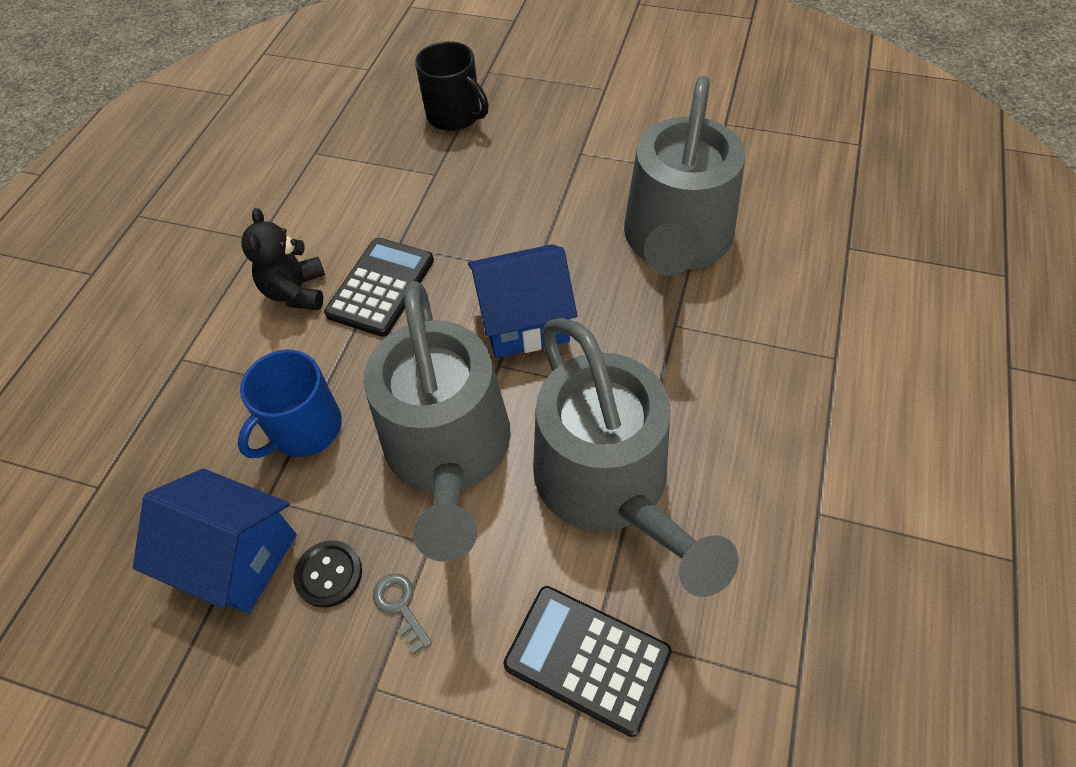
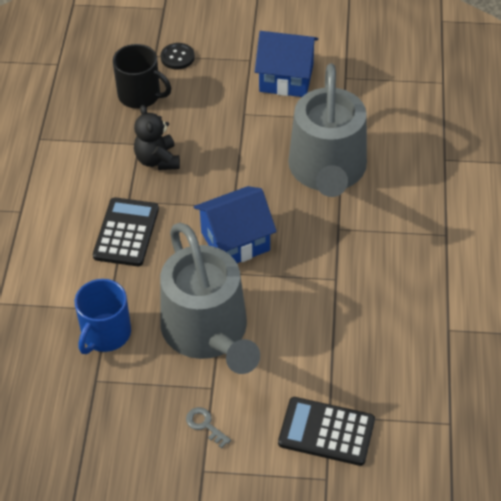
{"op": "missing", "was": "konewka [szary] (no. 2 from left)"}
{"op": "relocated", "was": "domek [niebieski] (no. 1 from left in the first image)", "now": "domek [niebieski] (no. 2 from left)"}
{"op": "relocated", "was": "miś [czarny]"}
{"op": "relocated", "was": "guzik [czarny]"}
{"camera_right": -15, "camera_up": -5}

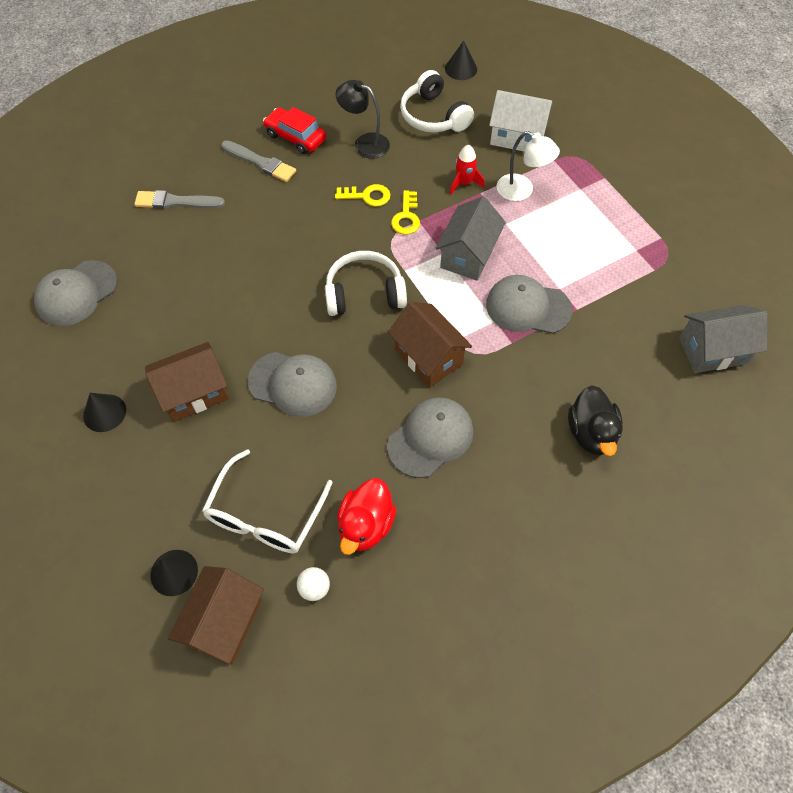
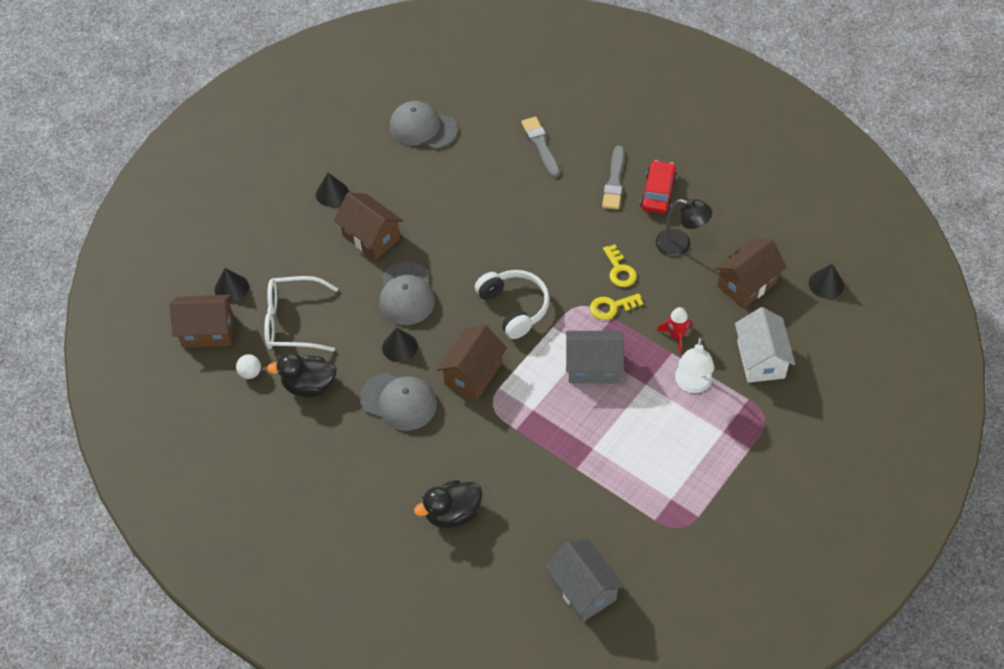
{"op": "missing", "was": "czapka [szary] (no. 4 from left)"}
{"op": "appeared", "now": "stożek [czarny] (no. 3 from left)"}
{"op": "exchanged", "was": "słuchawki [biały] (no. 2 from left)", "now": "domek [brązowy] (no. 4 from left)"}
{"op": "colour", "was": "kaczka [czerwony]", "now": "kaczka [czarny] (no. 1 from left)"}
{"op": "spun", "was": "lampka [czarny]", "clockwise": 105}
{"camera_right": 70, "camera_up": -5}

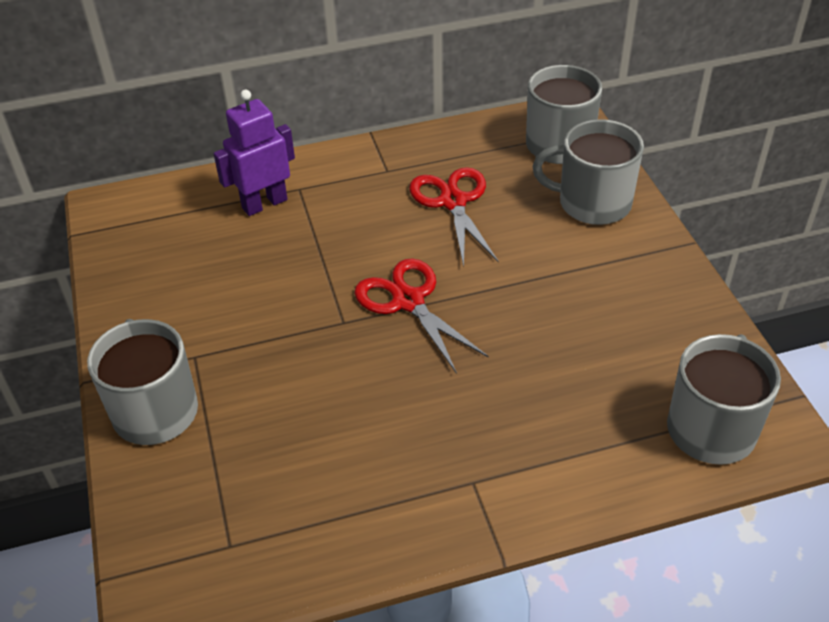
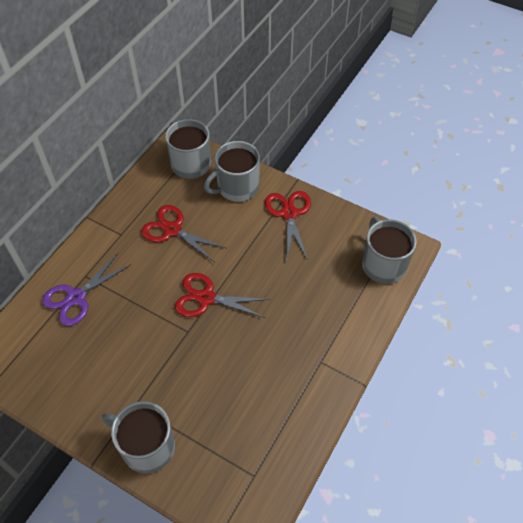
{"op": "appeared", "now": "nożyczki [czerwony] (no. 3 from left)"}
{"op": "exchanged", "was": "robot [fioletowy]", "now": "nożyczki [fioletowy]"}
{"camera_right": -45, "camera_up": 10}

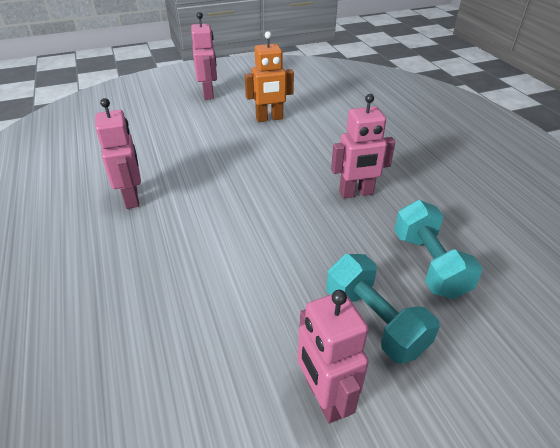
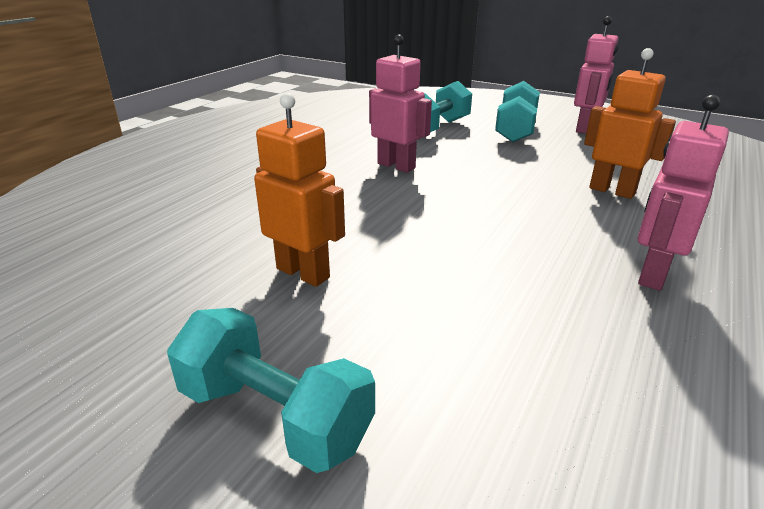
{"op": "appeared", "now": "robot [pomarańczowy] (no. 2 from left)"}
{"op": "exchanged", "was": "robot [różowy] (no. 2 from left)", "now": "hantel [turkusowy] (no. 1 from left)"}
{"camera_right": -130, "camera_up": -10}

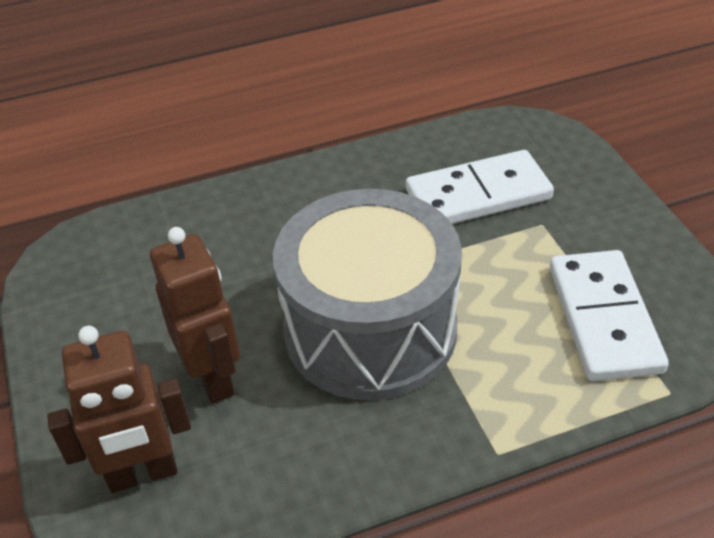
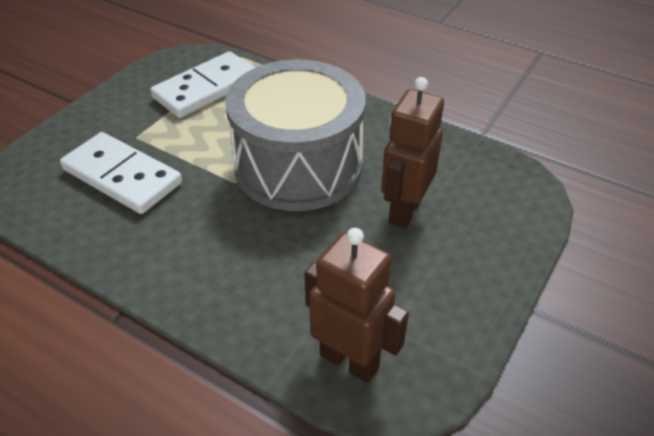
{"op": "relocated", "was": "robot [brązowy] (no. 1 from left)"}
{"camera_right": -130, "camera_up": 0}

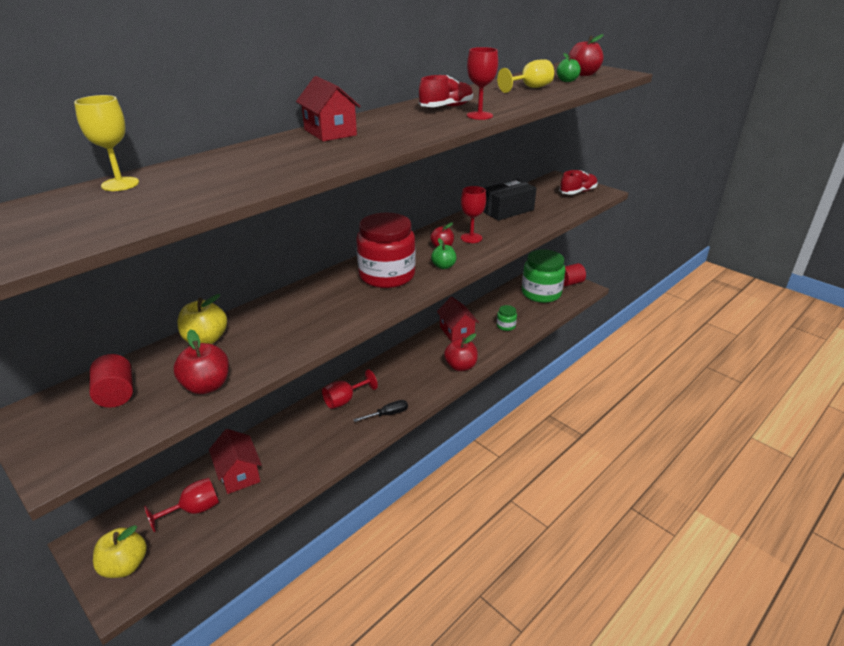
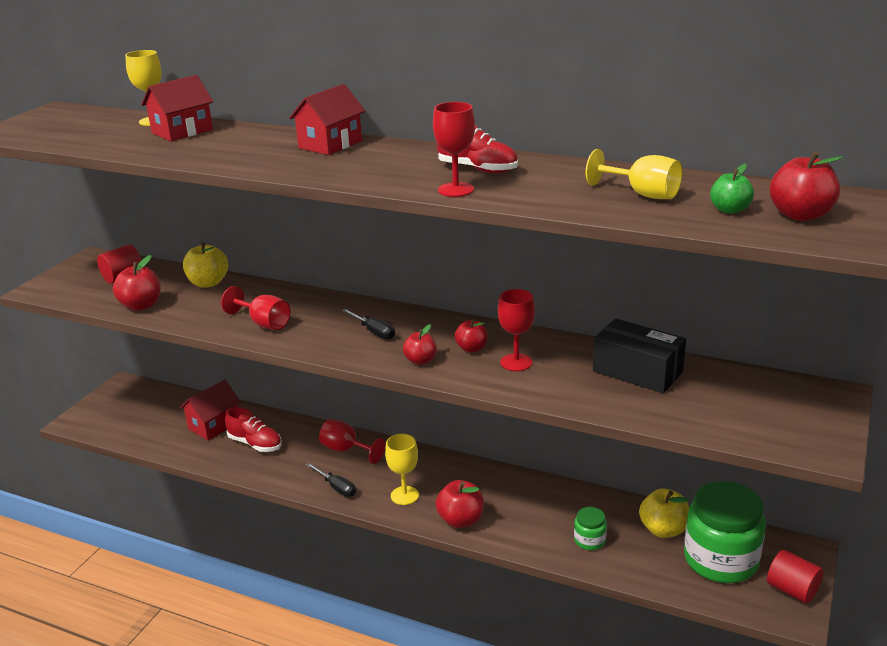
{"op": "appeared", "now": "kielich [żółty] (no. 2 from left)"}
{"op": "relocated", "was": "jabłko [żółty] (no. 1 from left in the first image)", "now": "jabłko [żółty] (no. 2 from left)"}
{"op": "relocated", "was": "kielich [czerwony] (no. 1 from left)"}
{"op": "relocated", "was": "domek [czerwony] (no. 3 from left in the first image)", "now": "domek [czerwony] (no. 1 from left)"}
{"op": "relocated", "was": "but [czerwony] (no. 2 from left in the first image)", "now": "but [czerwony] (no. 1 from left)"}
{"op": "exchanged", "was": "słoik [czerwony]", "now": "śrubokręt [czarny] (no. 2 from left)"}
{"op": "colour", "was": "jabłko [zielony] (no. 1 from left)", "now": "jabłko [czerwony] (no. 2 from left)"}
{"camera_right": 70, "camera_up": -5}

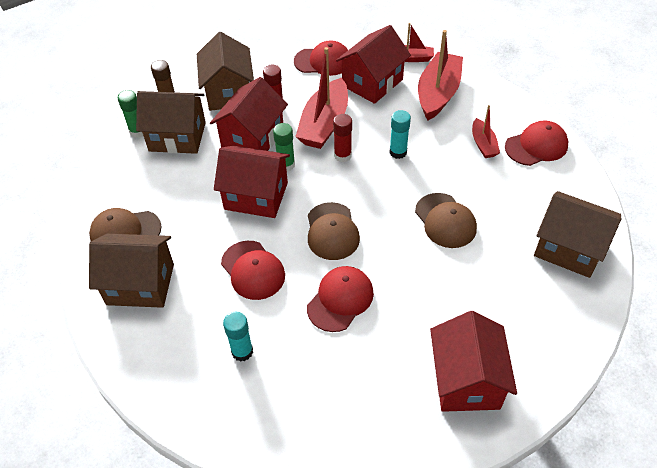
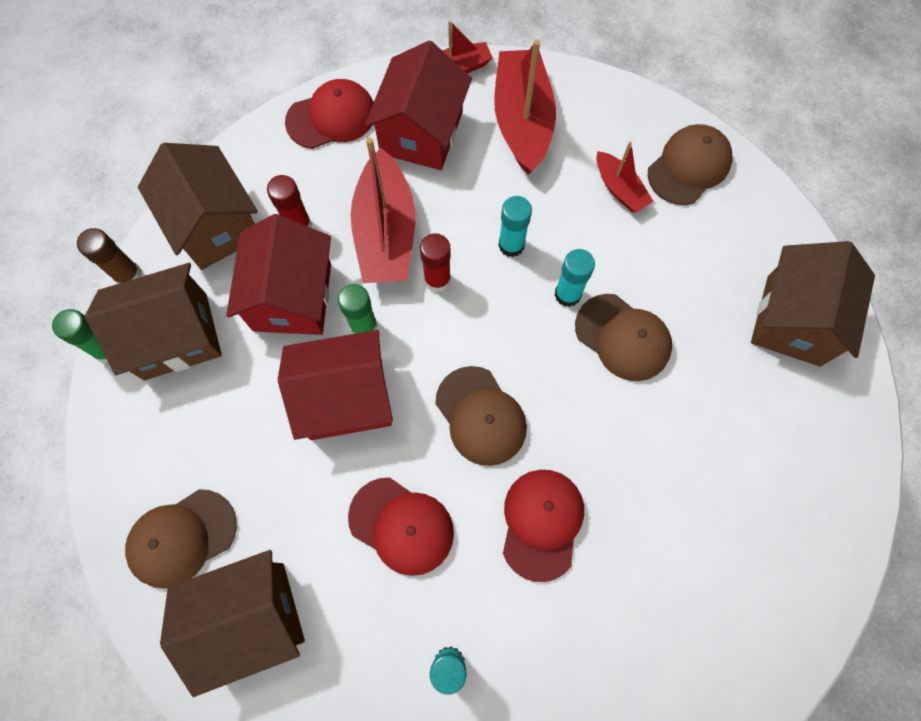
{"op": "missing", "was": "domek [czerwony] (no. 4 from left)"}
{"op": "appeared", "now": "klej w sztyfcie [turkusowy] (no. 3 from left)"}
{"op": "colour", "was": "czapka [czerwony] (no. 4 from left)", "now": "czapka [brązowy] (no. 4 from left)"}
{"op": "spun", "was": "domek [brązowy] (no. 4 from left)", "clockwise": -75}
{"camera_right": -25, "camera_up": 20}

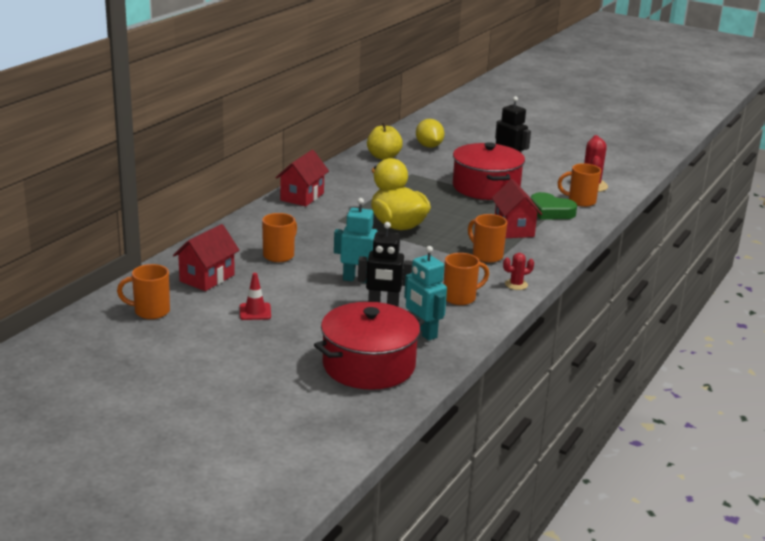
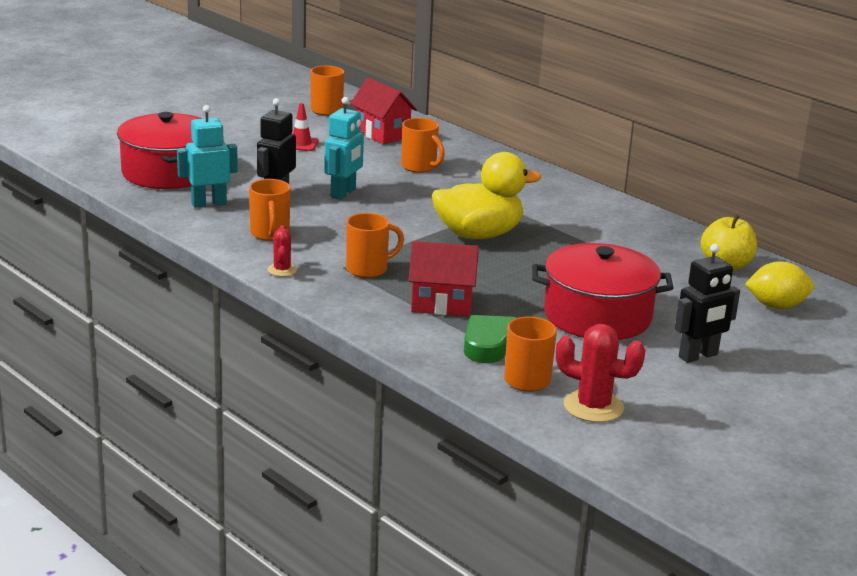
{"op": "missing", "was": "domek [czerwony] (no. 2 from left)"}
{"camera_right": 105, "camera_up": 0}

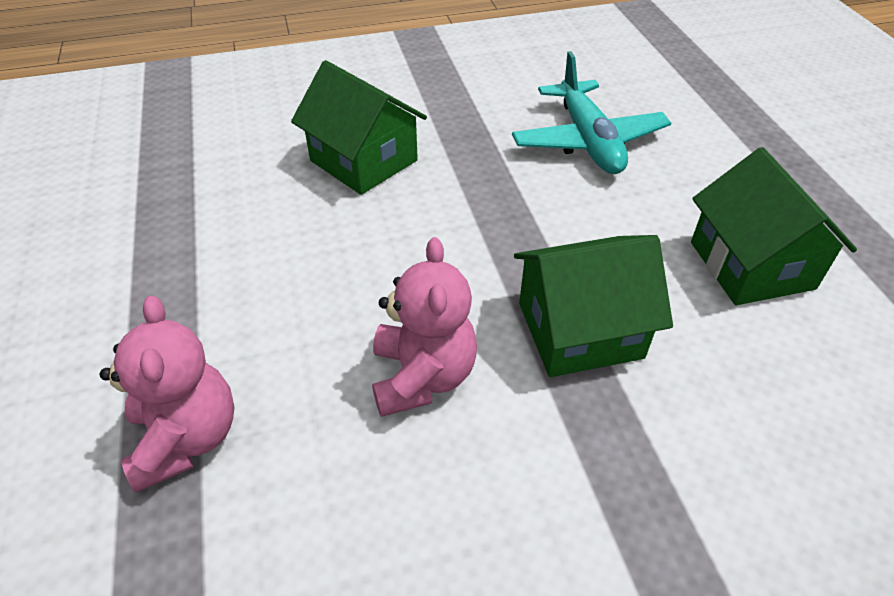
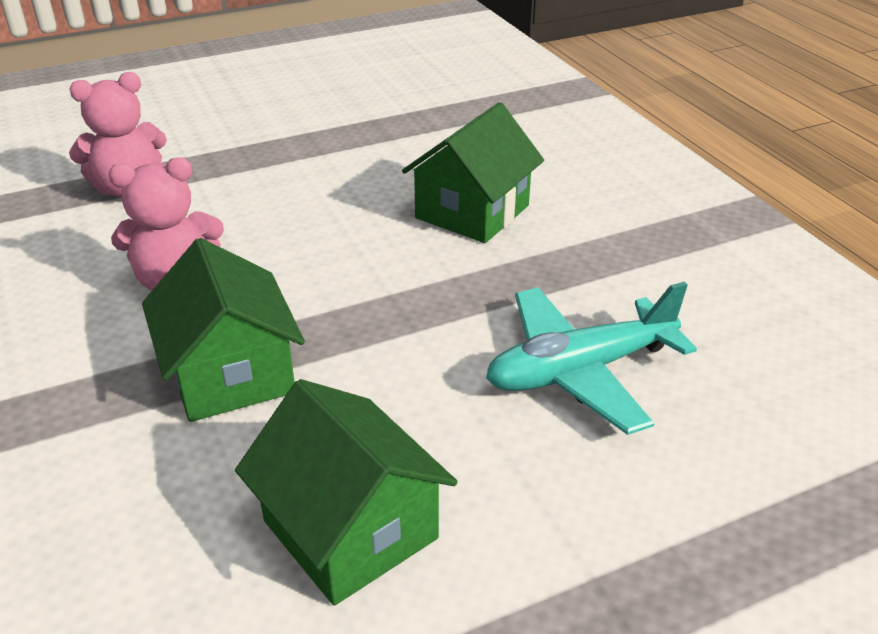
{"op": "spun", "was": "domek [zielony] (no. 3 from left in the first image)", "clockwise": 75}
{"camera_right": 80, "camera_up": -10}

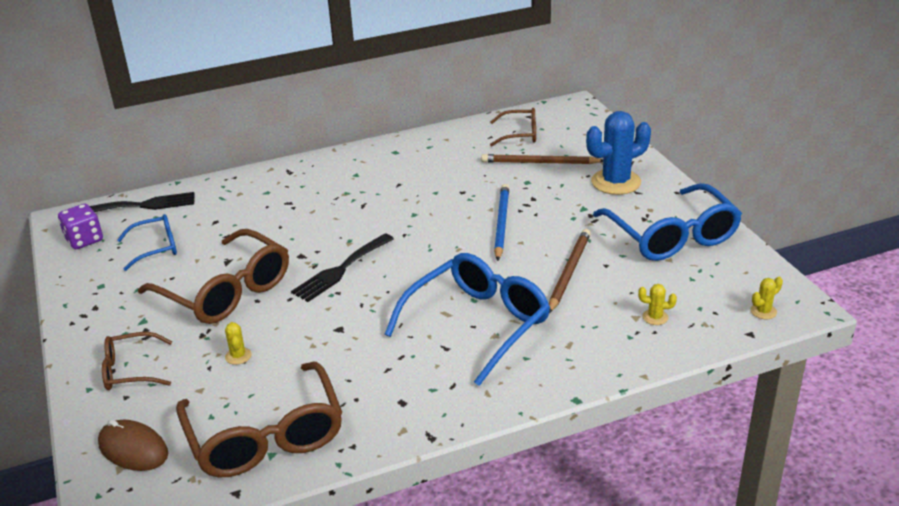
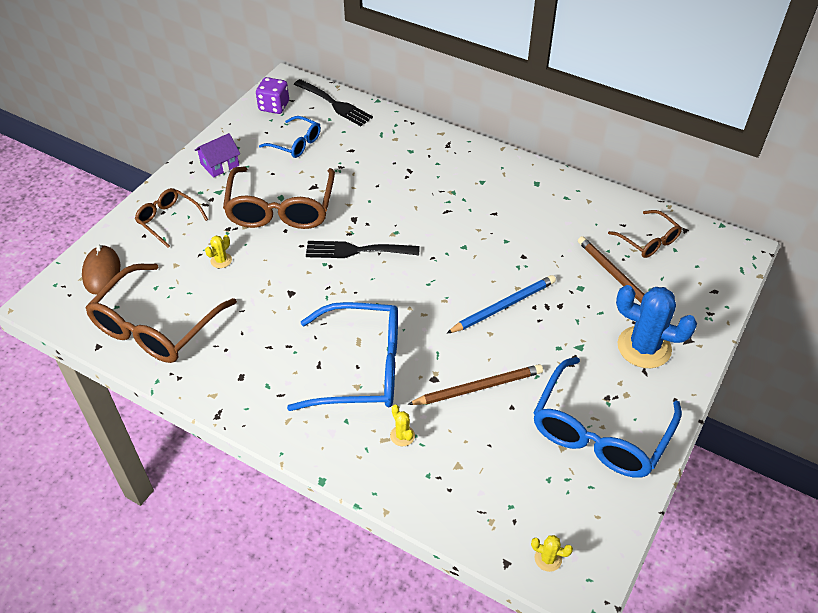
{"op": "appeared", "now": "domek [fioletowy]"}
{"op": "relocated", "was": "kaktus [żółty] (no. 2 from left)"}
{"camera_right": 50, "camera_up": 15}

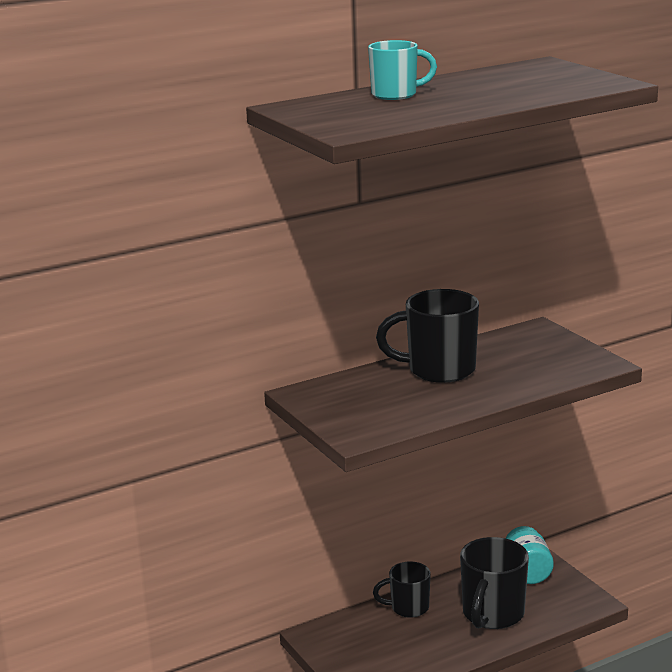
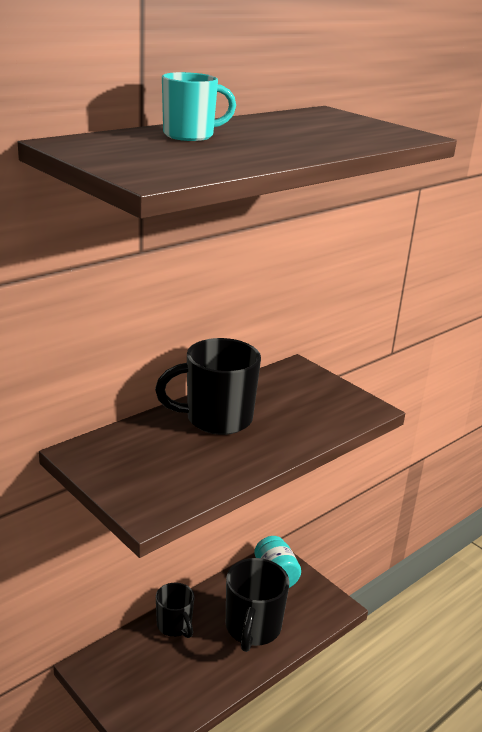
{"op": "spun", "was": "kubek [czarny] (no. 1 from left)", "clockwise": -105}
{"camera_right": -15, "camera_up": 5}

